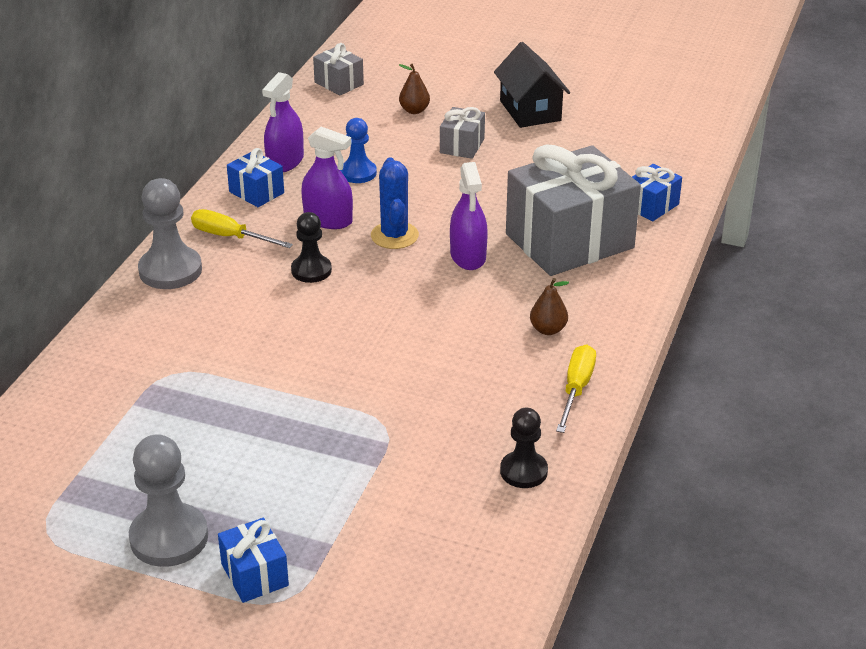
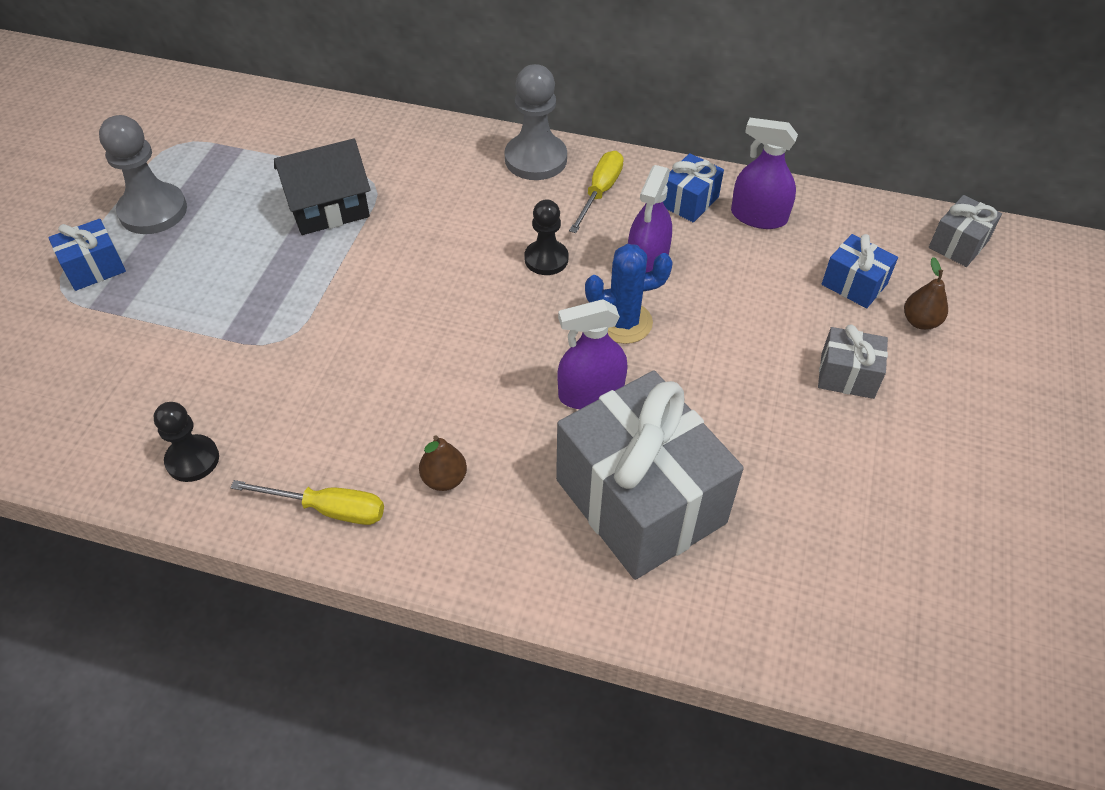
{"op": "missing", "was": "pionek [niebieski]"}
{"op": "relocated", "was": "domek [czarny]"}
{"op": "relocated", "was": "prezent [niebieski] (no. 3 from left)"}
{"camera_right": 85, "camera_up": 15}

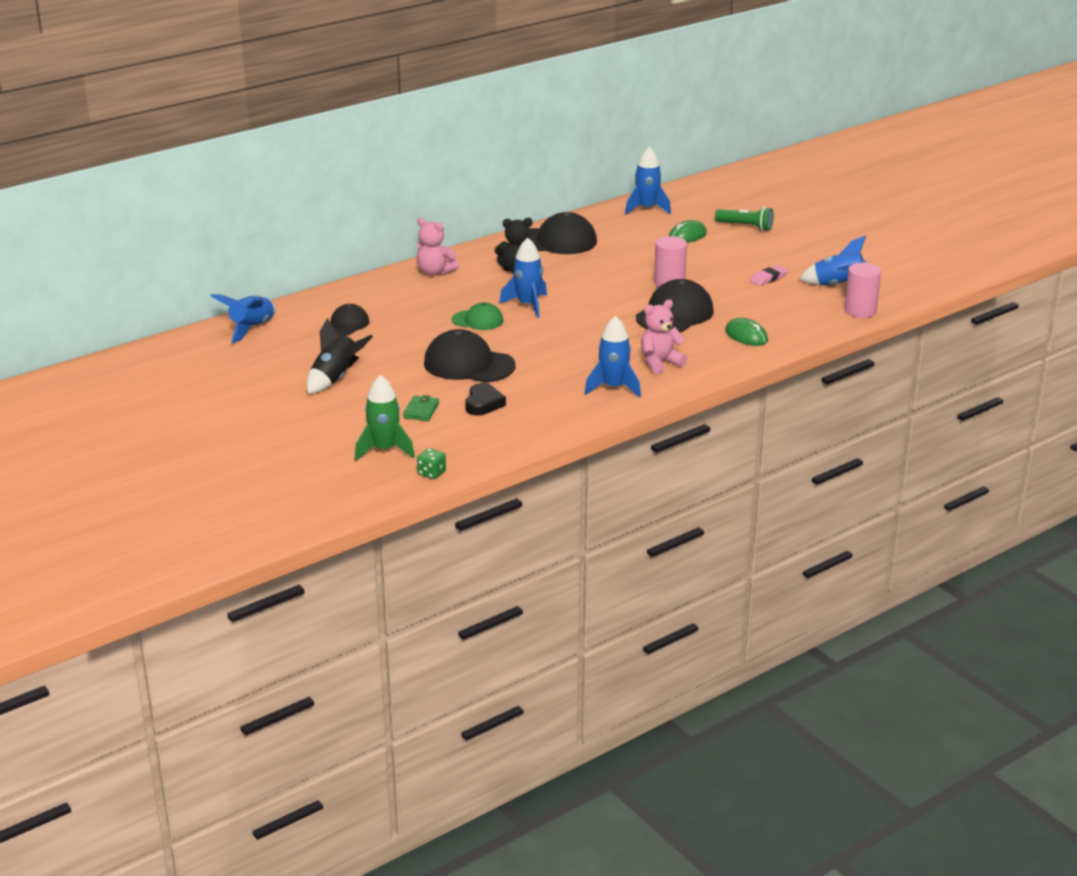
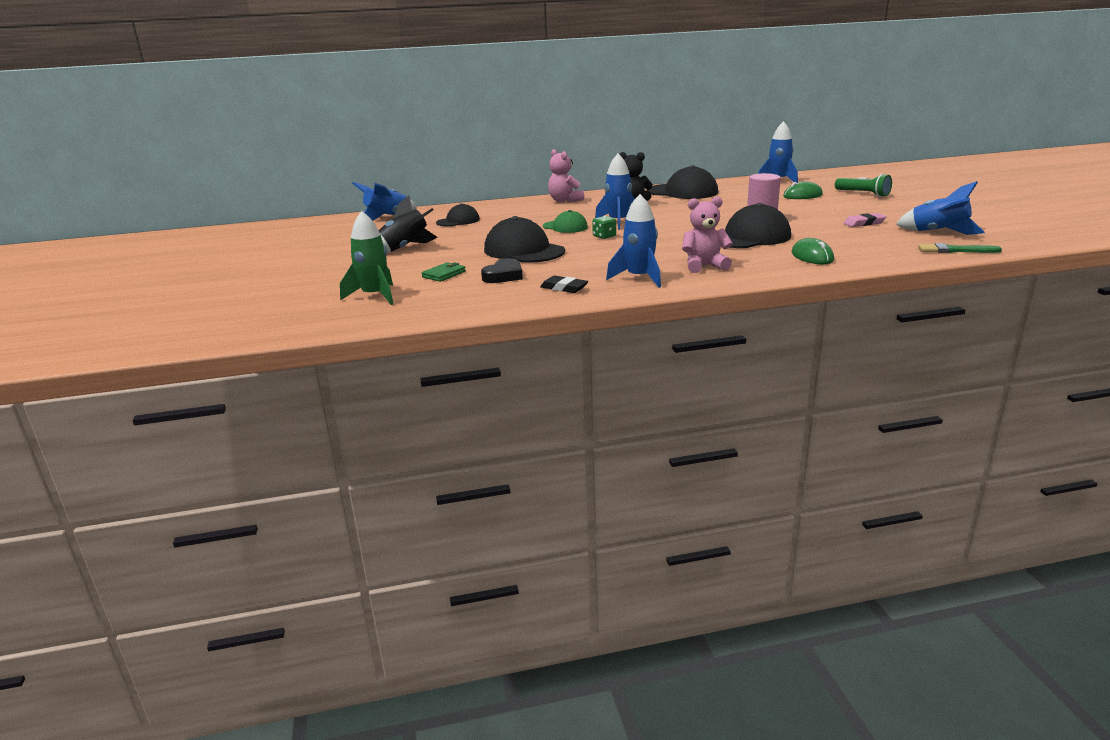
{"op": "appeared", "now": "gumka do mazania [czarny]"}
{"op": "relocated", "was": "kostka do gry [zielony]"}
{"op": "exchanged", "was": "walec [różowy] (no. 2 from left)", "now": "pędzel [zielony]"}
{"camera_right": 25, "camera_up": -5}

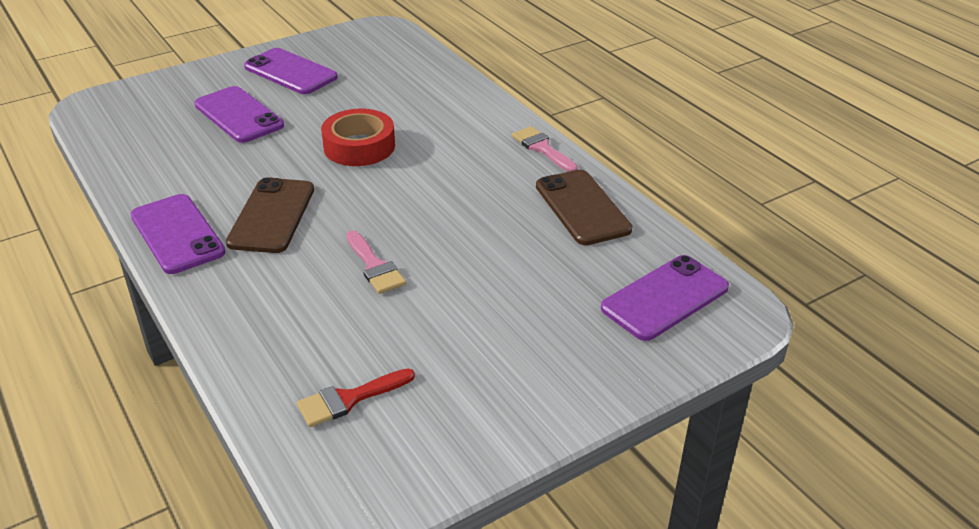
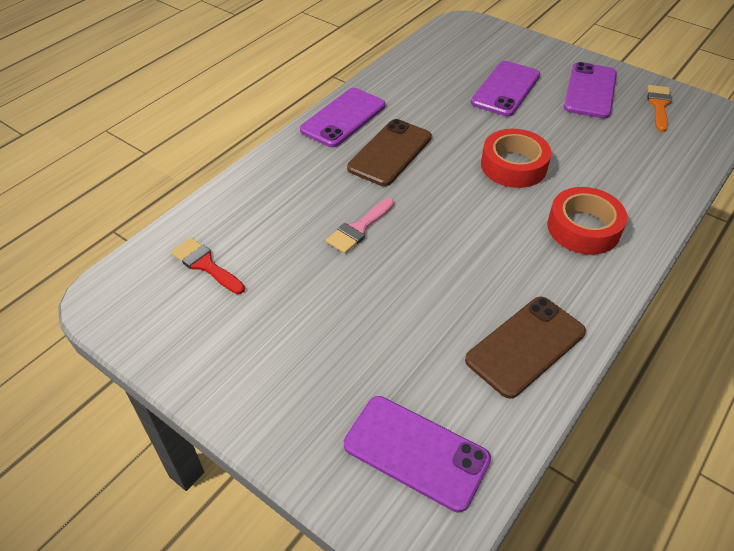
{"op": "missing", "was": "pędzel [różowy] (no. 2 from left)"}
{"op": "appeared", "now": "taśma klejąca [czerwony] (no. 2 from left)"}
{"op": "appeared", "now": "pędzel [pomarańczowy]"}
{"op": "spun", "was": "telefon [brązowy] (no. 1 from left)", "clockwise": -45}
{"camera_right": 70, "camera_up": 10}

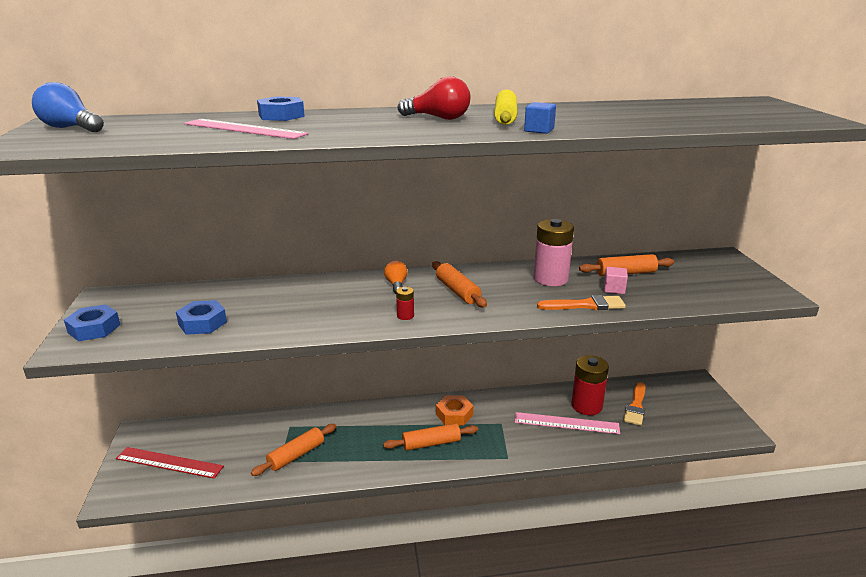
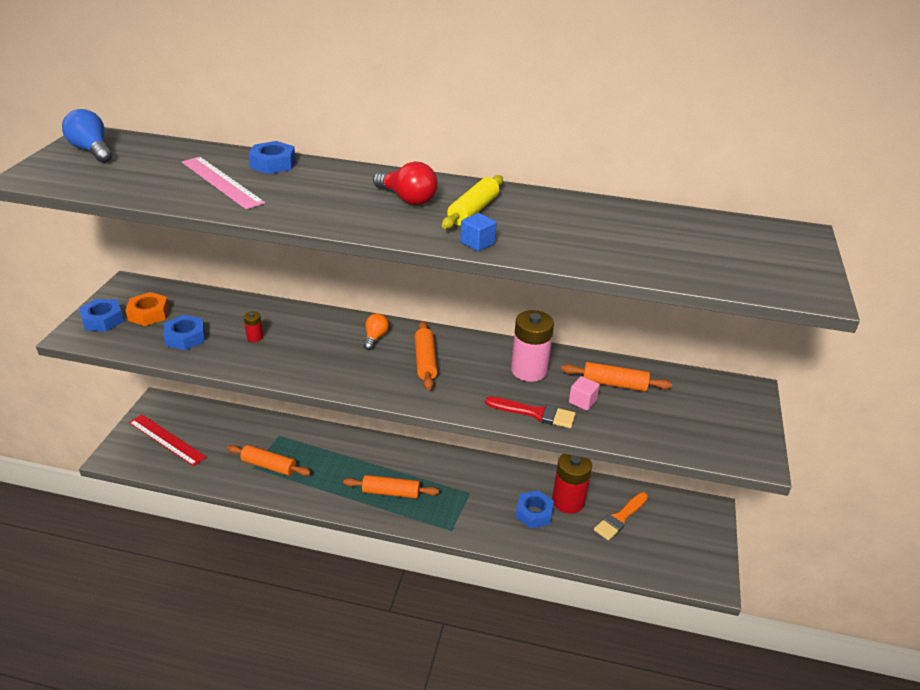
{"op": "relocated", "was": "bateria [czerwony] (no. 1 from left)"}
{"op": "relocated", "was": "nakrętka [pomarańczowy]"}
{"op": "exchanged", "was": "linijka [różowy] (no. 2 from left)", "now": "nakrętka [niebieski] (no. 4 from left)"}
{"op": "colour", "was": "pędzel [pomarańczowy] (no. 1 from left)", "now": "pędzel [czerwony]"}
{"op": "spun", "was": "wałek do ciasta [pomarańczowy] (no. 1 from left)", "clockwise": 45}
{"camera_right": 20, "camera_up": 10}

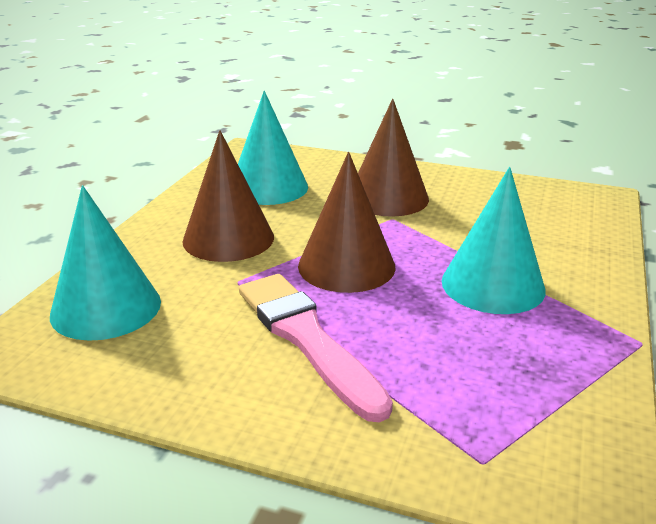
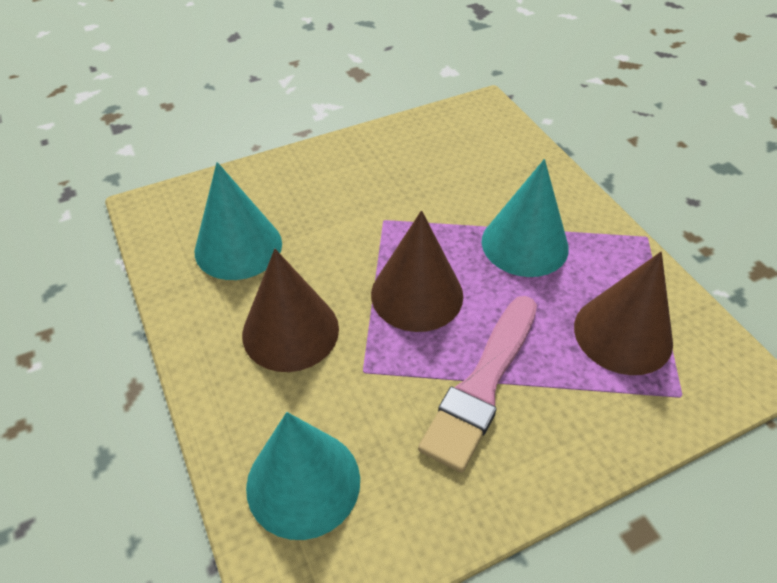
{"op": "relocated", "was": "stożek [brązowy] (no. 3 from left)"}
{"op": "spun", "was": "pędzel [różowy]", "clockwise": -75}
{"camera_right": -45, "camera_up": 20}

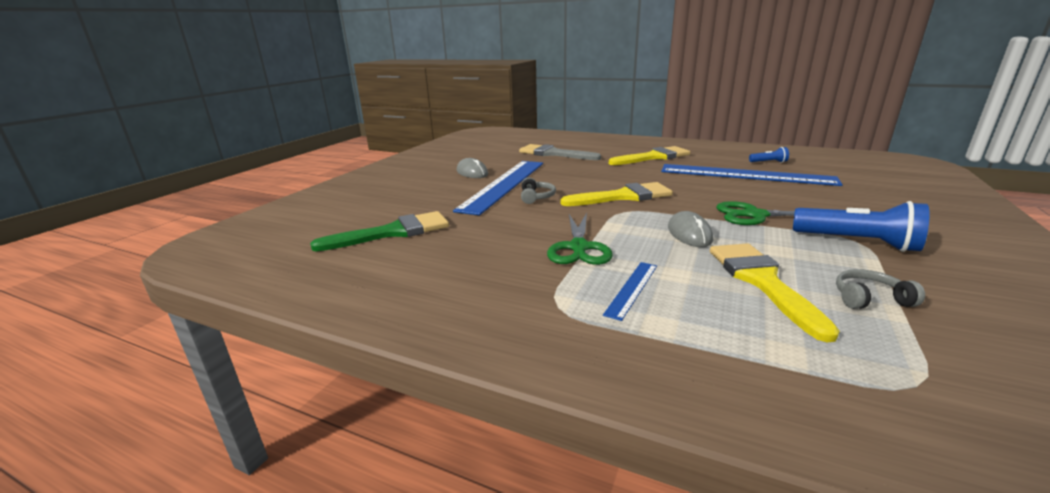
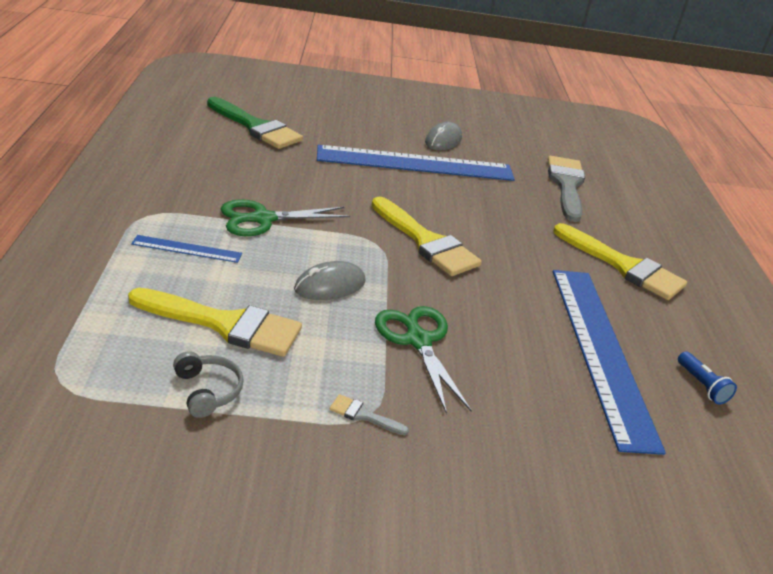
{"op": "missing", "was": "słuchawki [szary] (no. 1 from left)"}
{"op": "exchanged", "was": "latarka [niebieski] (no. 2 from left)", "now": "pędzel [szary] (no. 1 from left)"}
{"op": "spun", "was": "pędzel [żółty] (no. 3 from left in the first image)", "clockwise": 45}
{"camera_right": 60, "camera_up": 10}

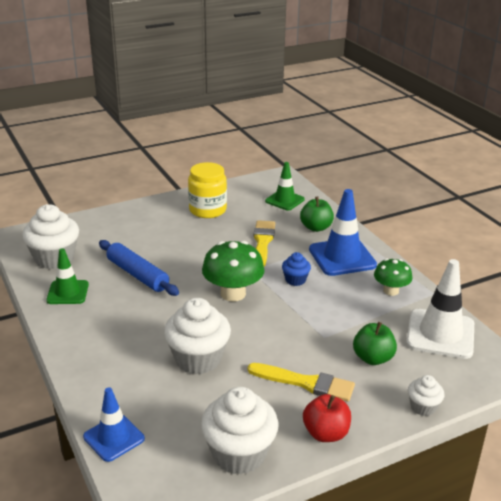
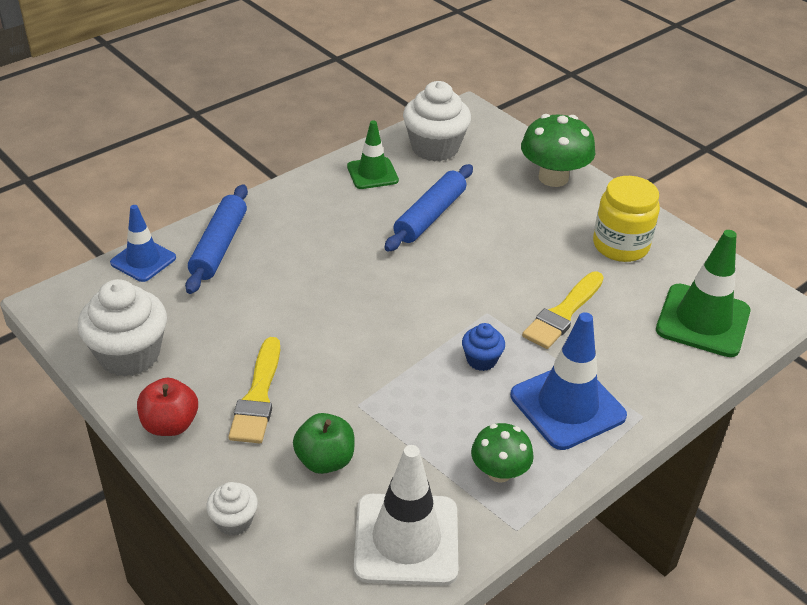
{"op": "missing", "was": "muffinka [biały] (no. 2 from left)"}
{"op": "missing", "was": "jabłko [zielony] (no. 1 from left)"}
{"op": "appeared", "now": "wałek do ciasta [niebieski] (no. 1 from left)"}
{"op": "relocated", "was": "grzyb [zielony] (no. 1 from left in the first image)", "now": "grzyb [zielony] (no. 2 from left)"}
{"op": "spun", "was": "pędzel [żółty] (no. 1 from left in the first image)", "clockwise": 135}
{"op": "size", "was": "pachołek [zielony] (no. 2 from left)", "ratio": 1.6}
{"camera_right": 75, "camera_up": 10}

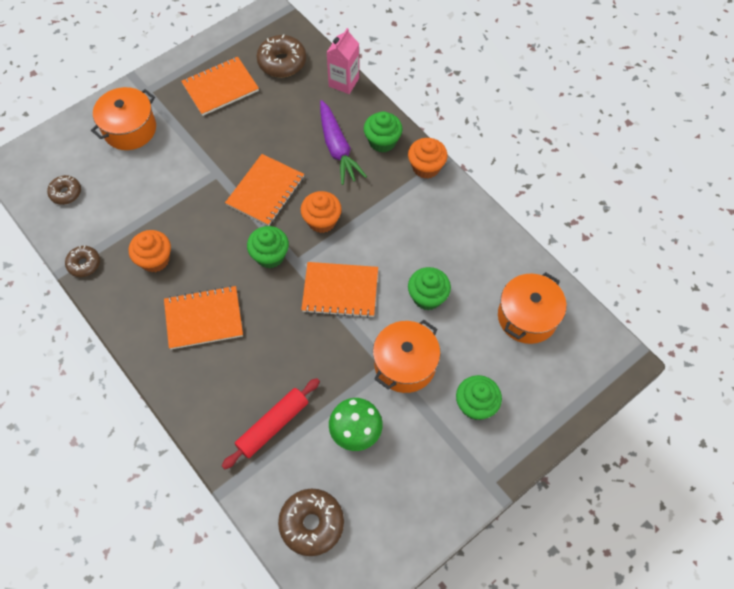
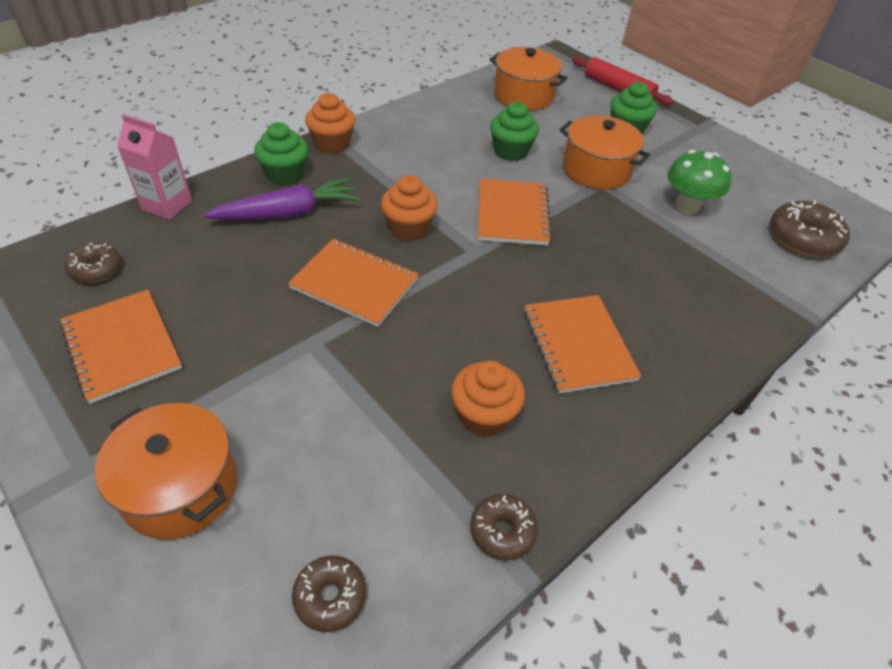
{"op": "missing", "was": "muffinka [zielony] (no. 1 from left)"}
{"op": "relocated", "was": "wałek do ciasta [czerwony]"}
{"op": "size", "was": "donut [brązowy] (no. 3 from left in the first image)", "ratio": 0.61}
{"camera_right": -95, "camera_up": -15}

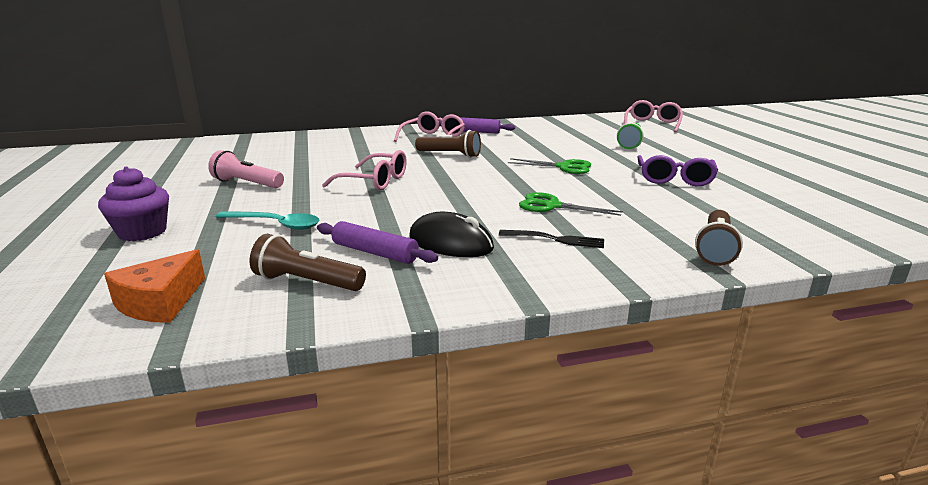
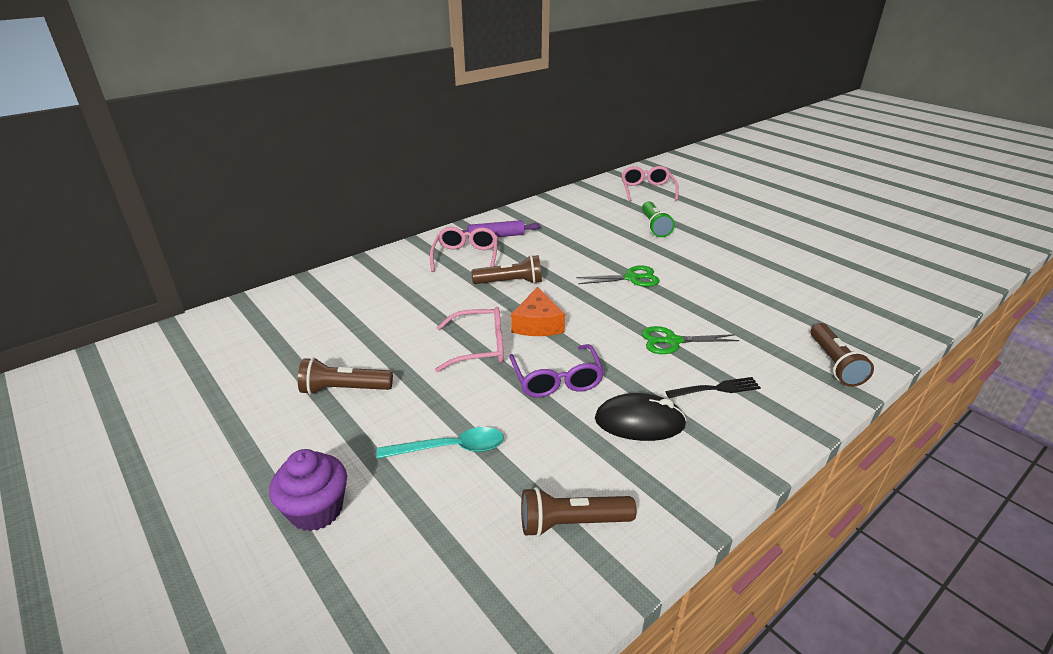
{"op": "missing", "was": "wałek do ciasta [fioletowy] (no. 1 from left)"}
{"op": "relocated", "was": "ser [pomarańczowy]"}
{"op": "relocated", "was": "okulary [fioletowy]"}
{"op": "colour", "was": "latarka [różowy]", "now": "latarka [brązowy] (no. 1 from left)"}
{"camera_right": -25, "camera_up": 10}

